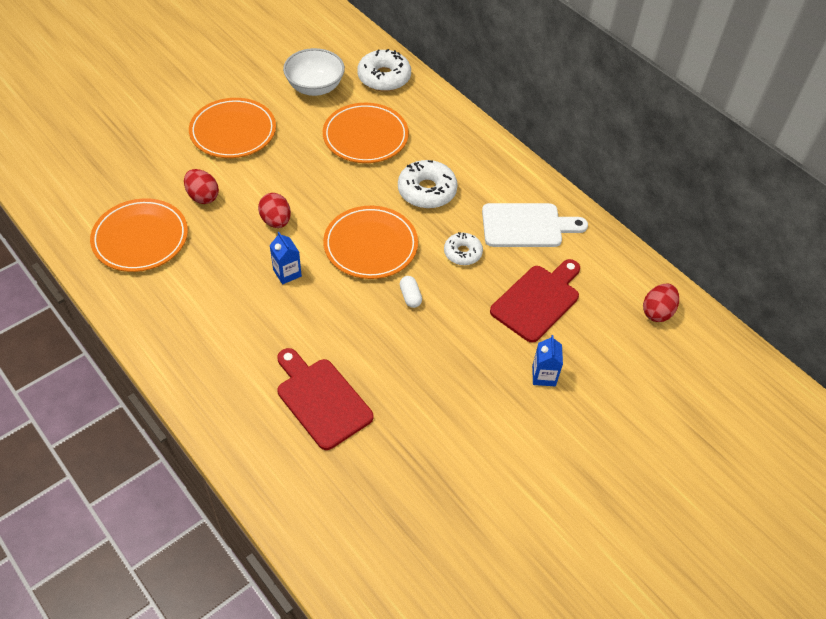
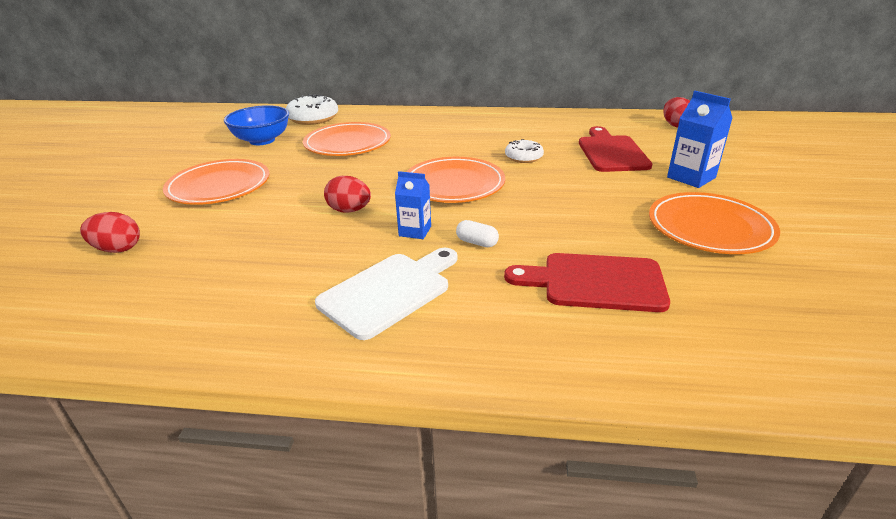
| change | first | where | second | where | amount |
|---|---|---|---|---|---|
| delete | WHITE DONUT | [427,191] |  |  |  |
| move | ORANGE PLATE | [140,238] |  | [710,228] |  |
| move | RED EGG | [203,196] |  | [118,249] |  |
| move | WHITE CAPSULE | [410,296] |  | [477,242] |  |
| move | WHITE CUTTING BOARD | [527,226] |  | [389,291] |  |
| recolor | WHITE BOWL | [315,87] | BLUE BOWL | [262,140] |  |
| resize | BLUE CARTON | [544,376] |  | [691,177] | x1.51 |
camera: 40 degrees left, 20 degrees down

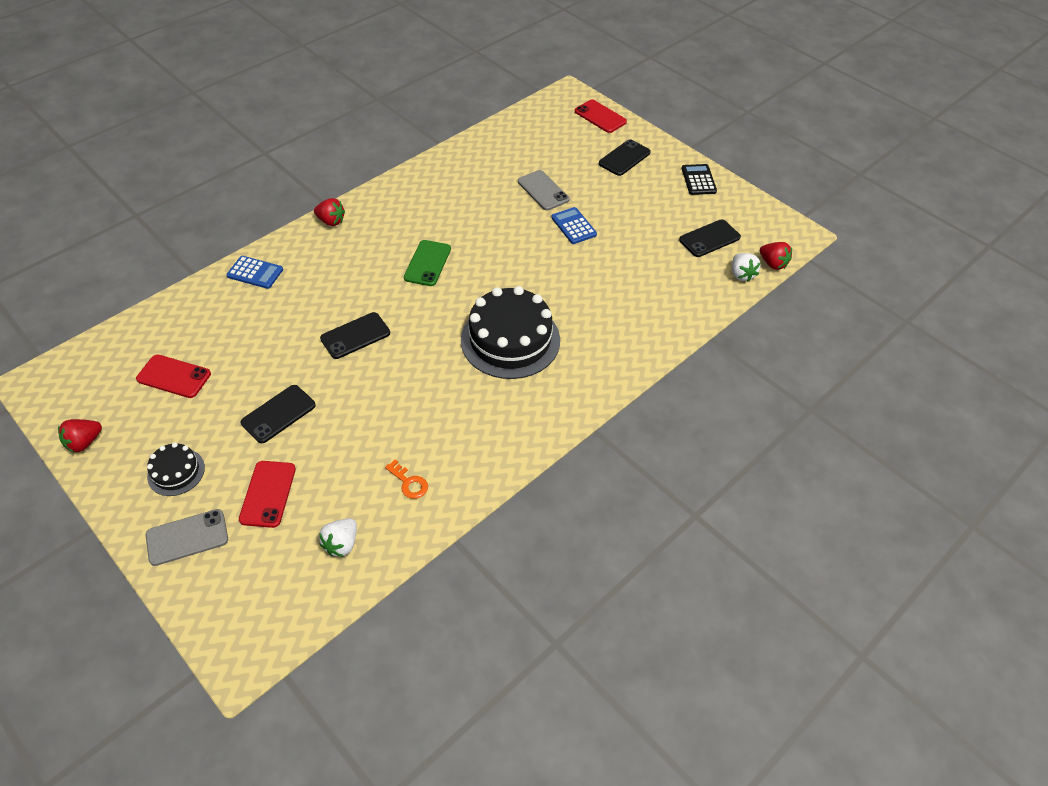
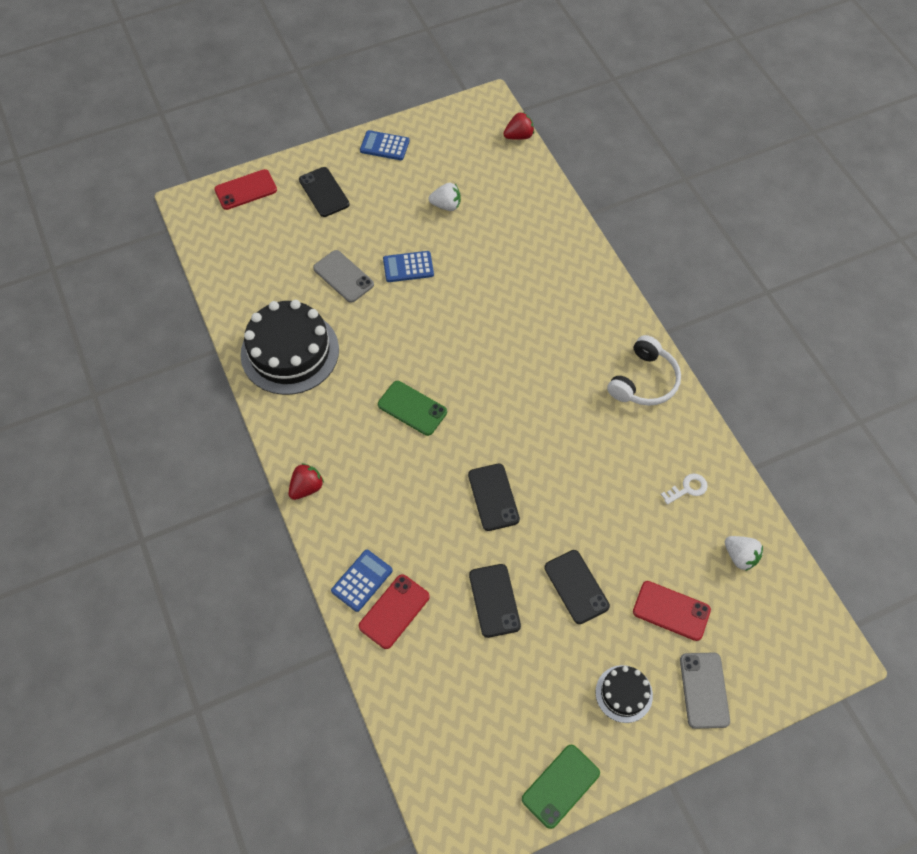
| change | first | where | second | where | amount |
|---|---|---|---|---|---|
| insert |  |  | WHITE HEADPHONES | [644,381] |  |
| move | RED PHONE | [174,376] |  | [394,611] |  |
| move | BLACK CAKE | [510,340] |  | [290,352] |  |
| move | BLACK PHONE | [709,238] |  | [494,600] |  |
| move | WHITE STRAWBERRY | [741,274] |  | [446,205] |  |
| replace | RED STRAWBERRY | [84,442] | GREEN PHONE | [560,786] |  |
| recolor | ORANGE KEY | [409,482] | WHITE KEY | [687,488] |  |
| recolor | BLACK CALCULATOR | [698,180] | BLUE CALCULATOR | [384,146] |  |
| rotate | GREY PHONE | [543,190] |  | [343,276] | 60 degrees clockwise |
camera: 70 degrees left, 10 degrees up

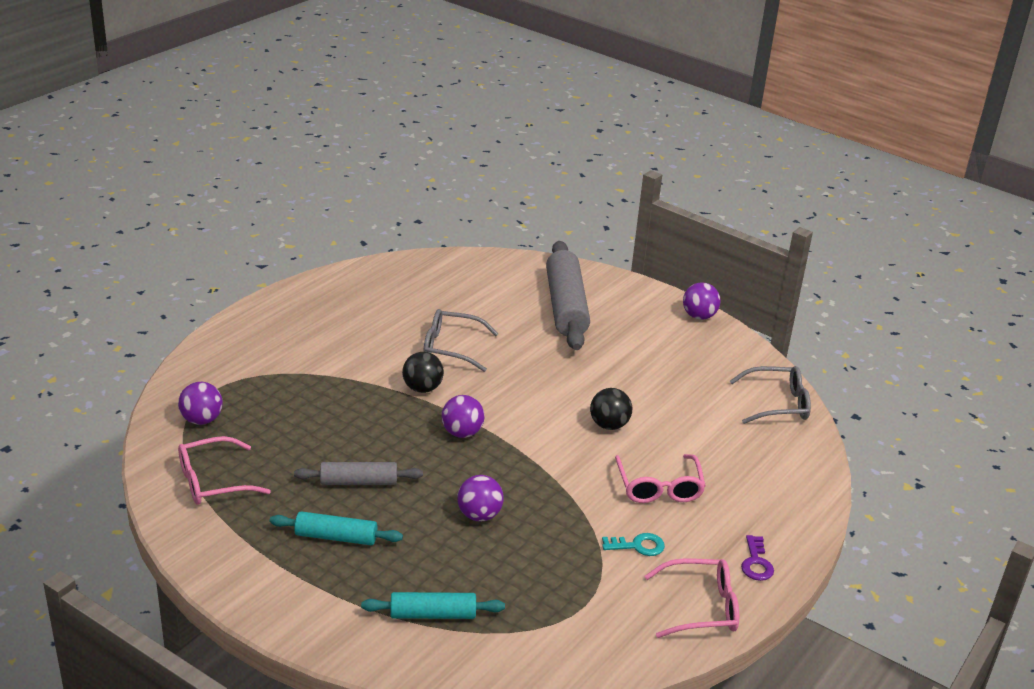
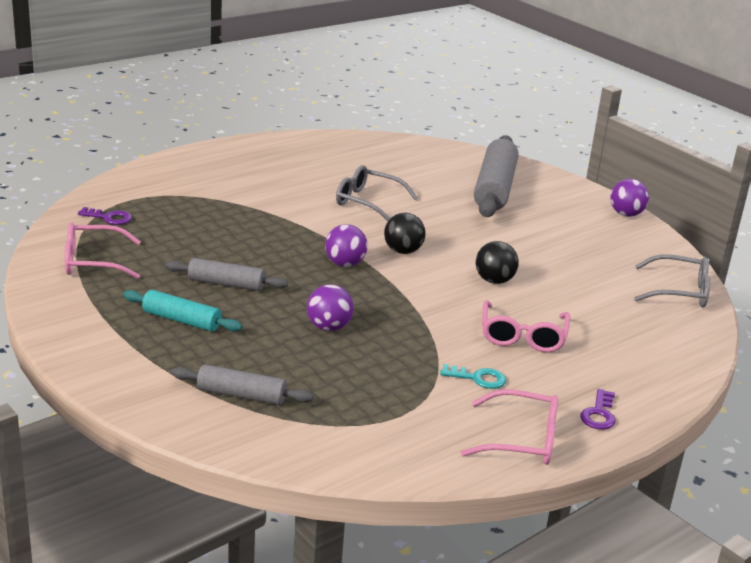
| change | first | where | second | where | amount |
|---|---|---|---|---|---|
| move | BLACK BALL | [422,388] |  | [403,251] |  |
| replace | PURPLE BALL | [202,420] | PURPLE KEY | [109,218] |  |
| recolor | TURQUOISE ROLLING PIN | [433,614] | GREY ROLLING PIN | [241,395] |  |
camera: 15 degrees right, 5 degrees down

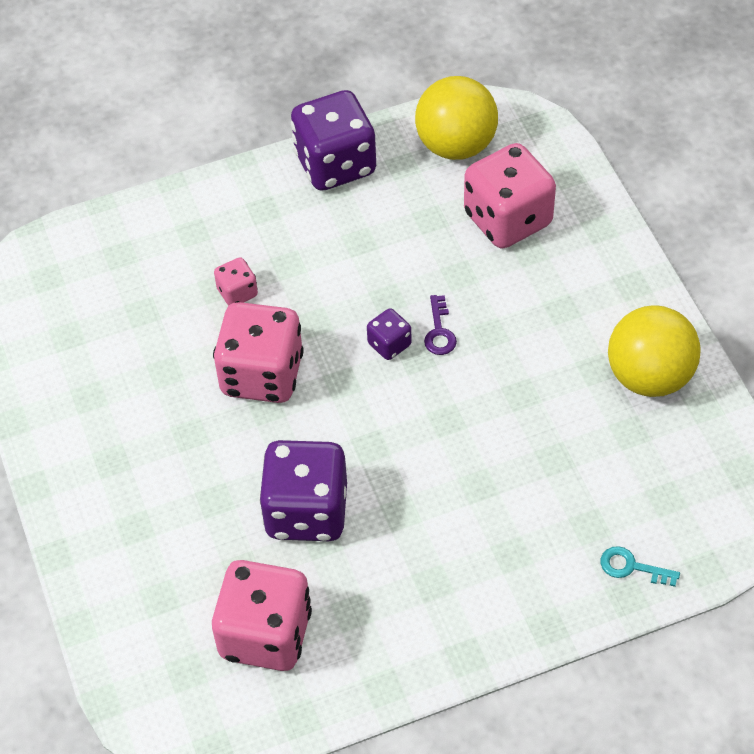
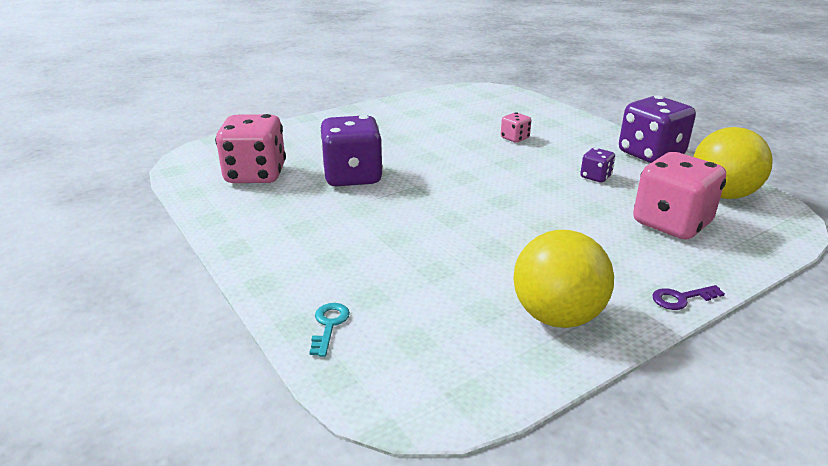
| change | first | where | second | where | amount |
|---|---|---|---|---|---|
| delete | PINK DICE | [262,374] |  |  |  |
| move | PURPLE DICE | [389,344] |  | [595,177] |  |
| move | PURPLE KEY | [439,331] |  | [681,298] |  |
camera: 75 degrees right, 25 degrees down

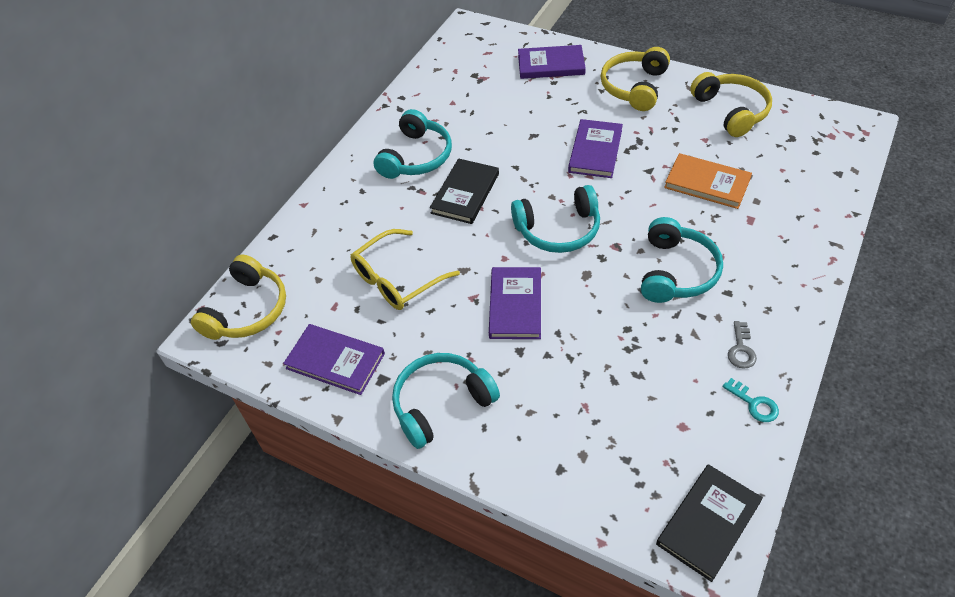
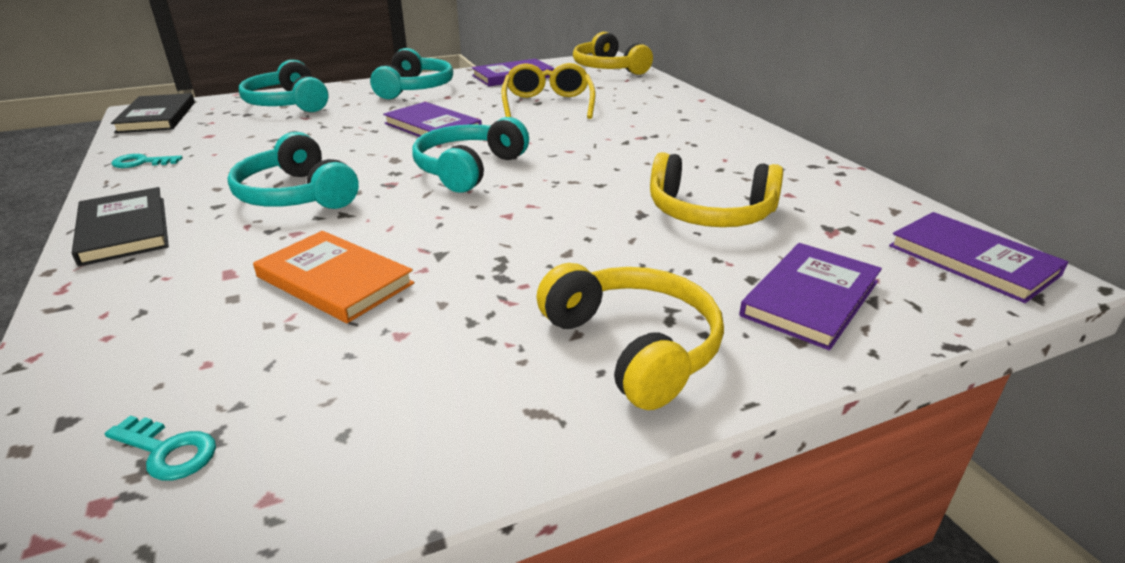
| change | first | where | second | where | amount |
|---|---|---|---|---|---|
| delete | GREY KEY | [741,349] |  |  |  |
| insert |  |  | TURQUOISE KEY | [168,451] |  |
| move | TURQUOISE HEADPHONES | [416,157] |  | [288,103] |  |
| move | BLACK BOOK | [465,193] |  | [124,230] |  |
| move | PURPLE BOOK | [595,151] |  | [972,260] |  |
| move | YELLOW HEADPHONES | [731,111] |  | [709,213] |  |
| rotate | ORANGE BOOK | [707,183] |  | [335,280] | 60 degrees clockwise |
camera: 125 degrees right, 20 degrees down

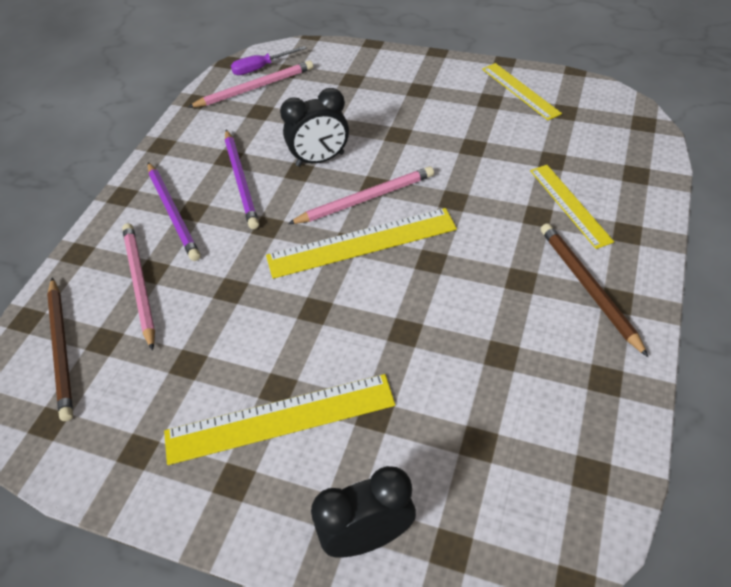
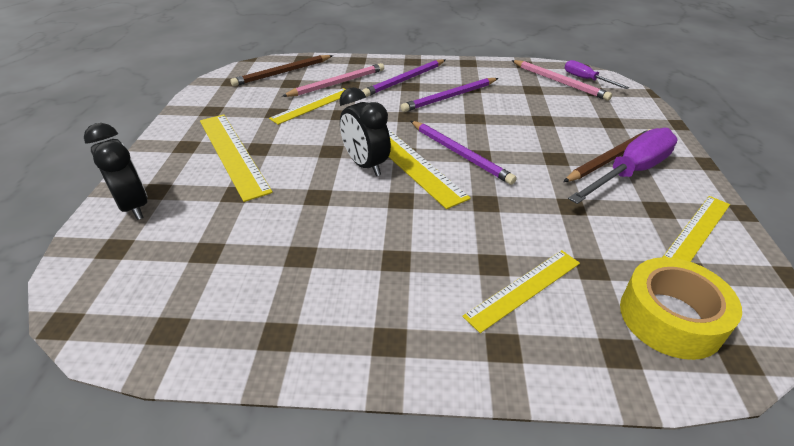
| change | first | where | second | where | amount |
|---|---|---|---|---|---|
| insert |  |  | YELLOW RULER | [312,105] |  |
| insert |  |  | PURPLE SCREWDRIVER | [630,172] |  |
| insert |  |  | YELLOW TAPE | [670,318] |  |
| move | BLACK CLOCK | [320,159] |  | [365,165] |  |
| move | BROWN PENCIL | [588,287] |  | [610,158] |  |
| recolor | PINK PENCIL | [365,199] | PURPLE PENCIL | [460,154] |  |
camera: 70 degrees right, 10 degrees down

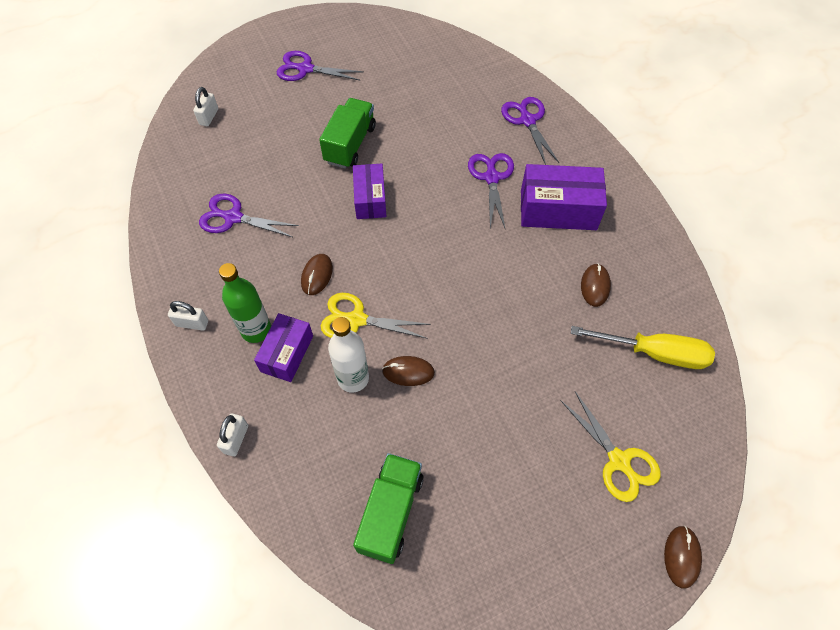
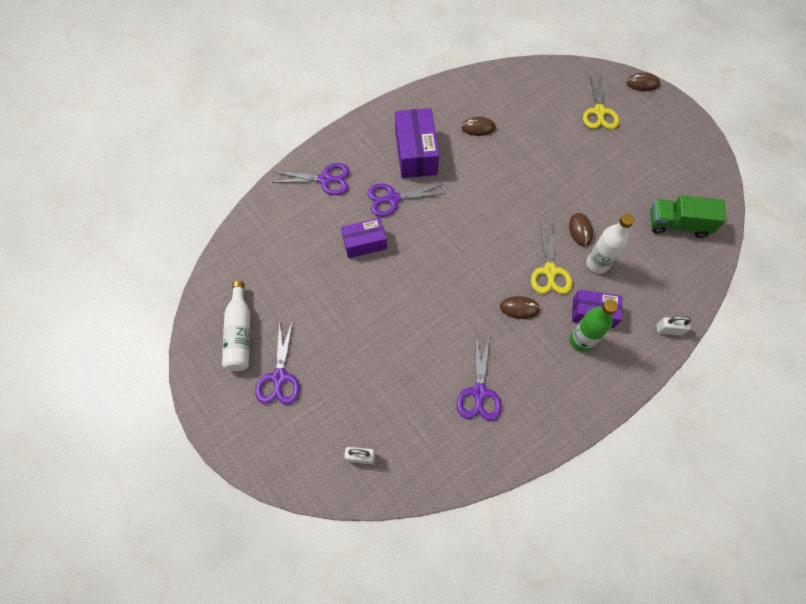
| change | first | where | second | where | amount |
|---|---|---|---|---|---|
| delete | WHITE PADLOCK | [192,323] |  |  |  |
| delete | GREEN TRUCK | [350,144] |  |  |  |
| delete | YELLOW SCREWDRIVER | [654,353] |  |  |  |
| insert |  |  | WHITE BOTTLE | [240,333] |  |
| move | PURPLE BOX | [370,199] |  | [364,243] |  |
| rotate | PURPLE SCISSORS | [527,120] |  | [325,179] | 150 degrees counterclockwise |
| rotate | YELLOW SCISSORS | [618,461] |  | [599,112] | 135 degrees clockwise |
camera: 100 degrees left, 5 degrees up

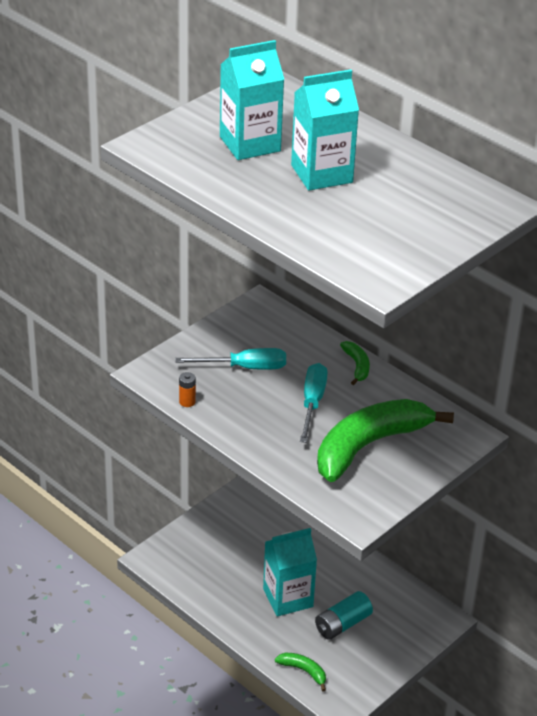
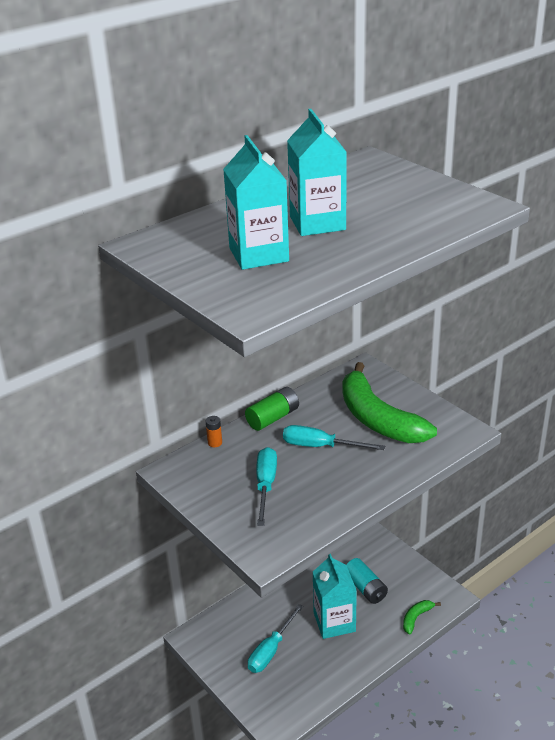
| change | first | where | second | where | amount |
|---|---|---|---|---|---|
| insert |  |  | TURQUOISE SCREWDRIVER | [271,650] |  |
| move | ORANGE BATTERY | [187,402] |  | [215,443] |  |
| replace | GREEN BANANA | [357,366] | GREEN BATTERY | [273,418] |  |
camera: 80 degrees left, 5 degrees down

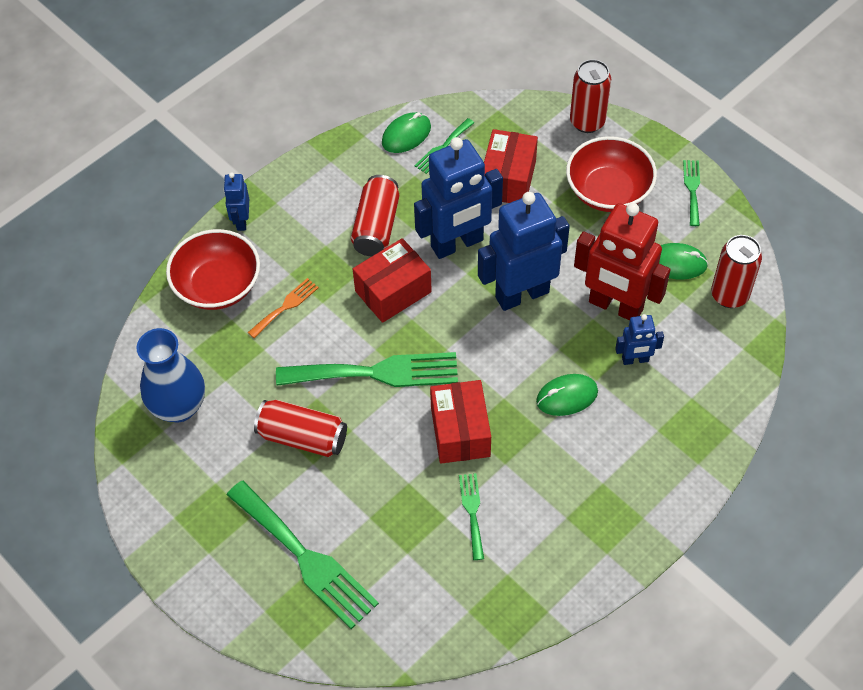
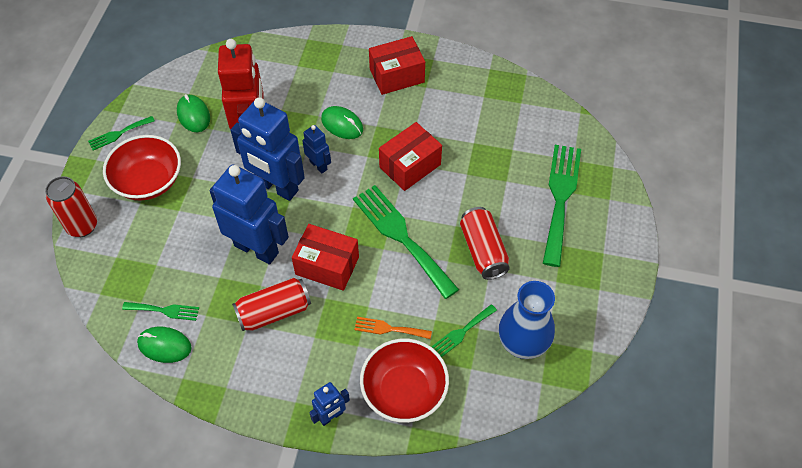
| change | first | where | second | where | amount |
|---|---|---|---|---|---|
| delete | RED CAN | [729,295] |  |  |  |
| move | GREEN FORK | [472,512] |  | [462,332] |  |
| move | RED BOX | [508,179] |  | [397,76] |  |
| move | BLUE ROBOT | [635,360] |  | [318,165] |  |
camera: 125 degrees left, 0 degrees up

